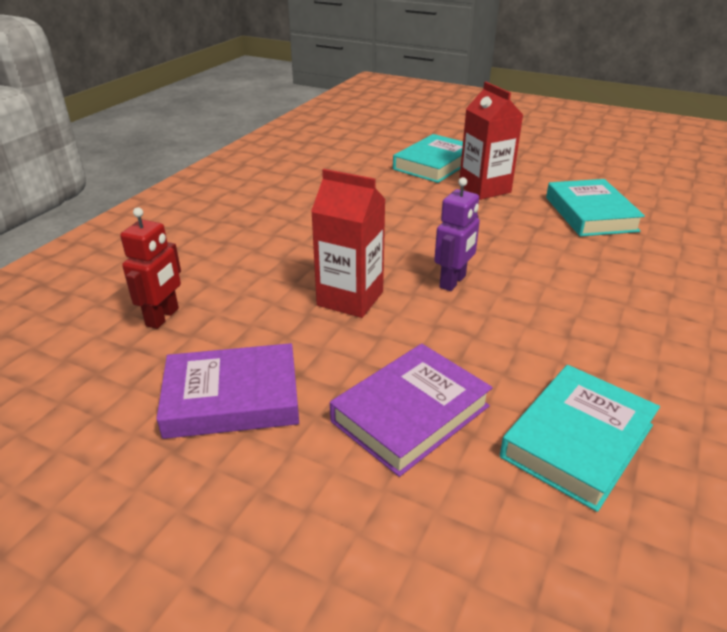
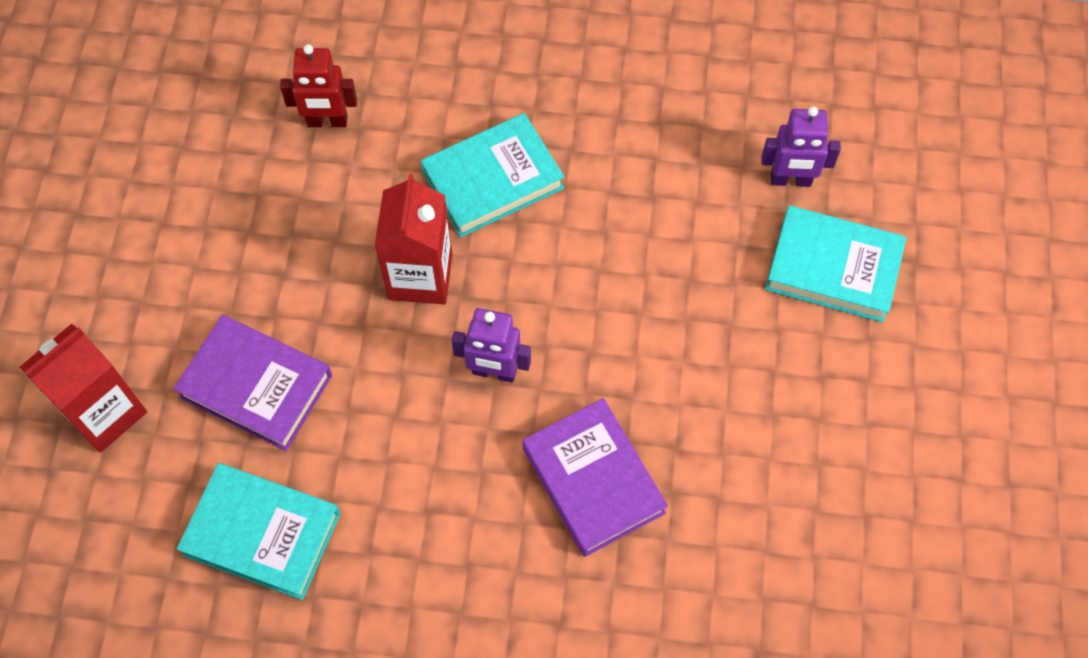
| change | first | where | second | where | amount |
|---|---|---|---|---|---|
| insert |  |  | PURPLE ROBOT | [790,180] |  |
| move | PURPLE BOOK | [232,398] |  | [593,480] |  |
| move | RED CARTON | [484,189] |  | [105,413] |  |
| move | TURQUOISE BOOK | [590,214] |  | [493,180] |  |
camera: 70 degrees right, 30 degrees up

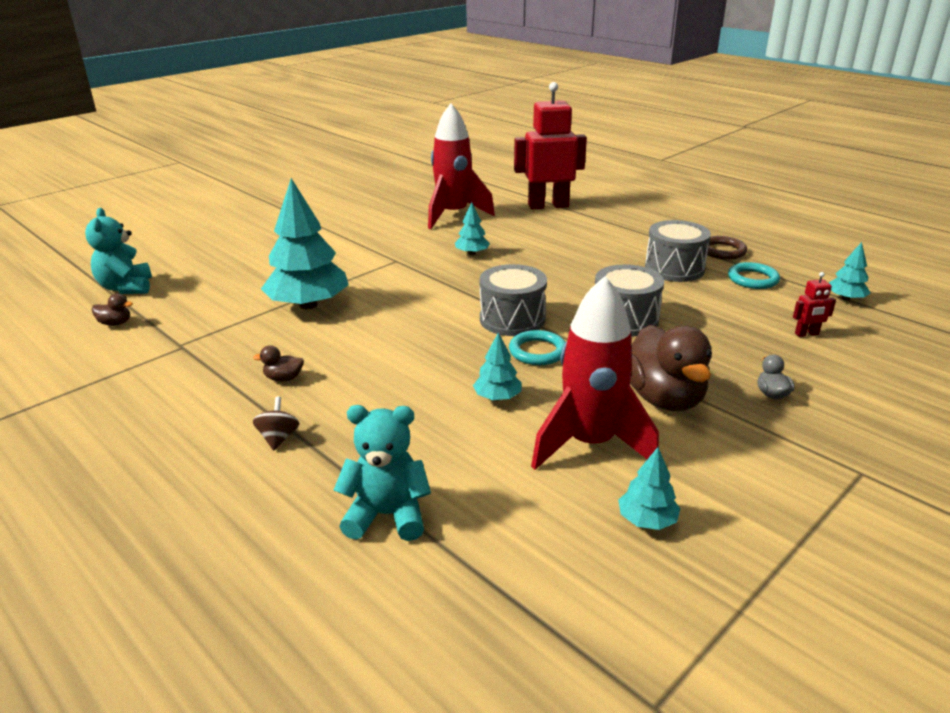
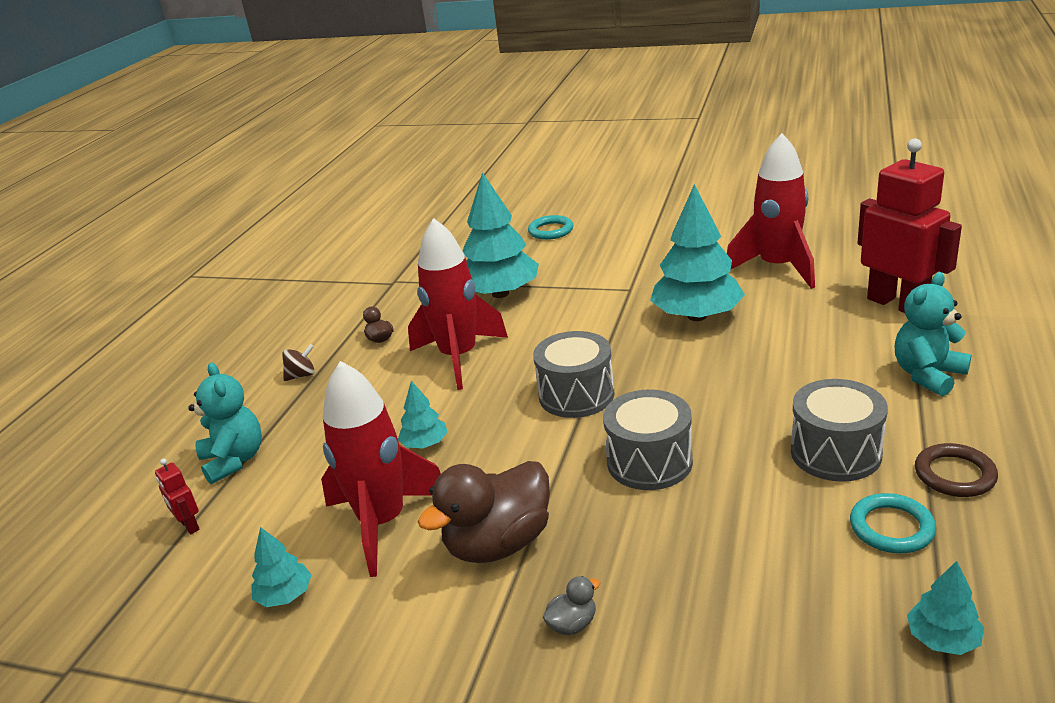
| change | first | where | second | where | amount |
|---|---|---|---|---|---|
| delete | BROWN DUCK | [115,323] |  |  |  |
| insert |  |  | RED ROCKET | [459,358] |  |
| move | TURQUOISE TEDDY BEAR | [126,288] |  | [927,375] |  |
| move | TURQUOISE RING | [537,351] |  | [551,231] |  |
| move | RED ROBOT | [806,334] |  | [189,526] |  |
| resize | TURQUOISE TREE | [472,253] |  | [697,316] | x2.13 |
camera: 65 degrees right, 0 degrees up

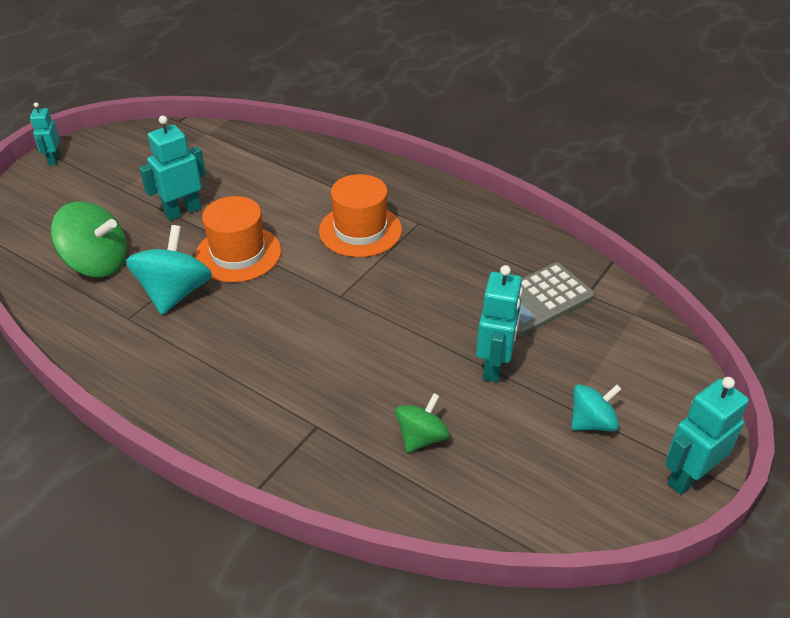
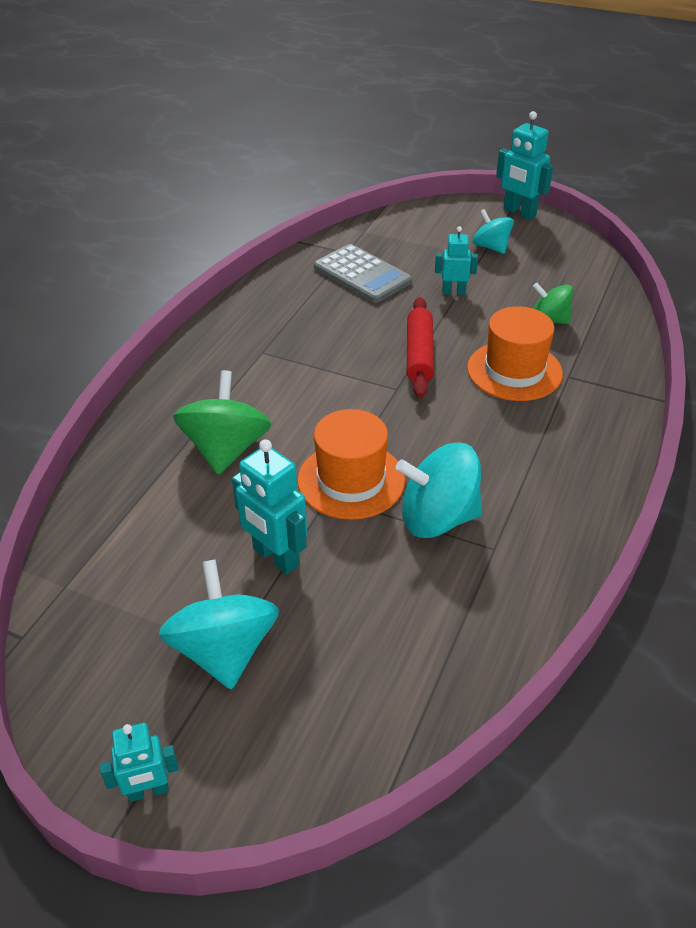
| change | first | where | second | where | amount |
|---|---|---|---|---|---|
| insert |  |  | TURQUOISE SPINNING TOP | [224,650] |  |
| insert |  |  | RED ROLLING PIN | [419,355] |  |
| move | GREEN SPINNING TOP | [97,263] |  | [226,449] |  |
| move | ORANGE HAT | [360,230] |  | [514,371] |  |
| resize | TURQUOISE ROBOT | [494,366] |  | [453,291] | x0.63 |
camera: 100 degrees left, 0 degrees up

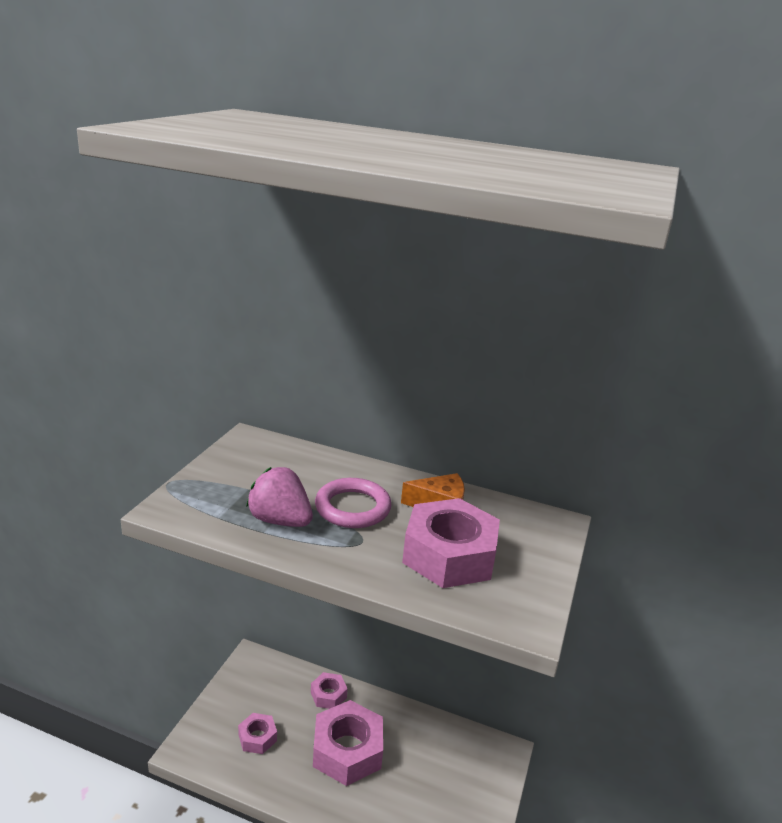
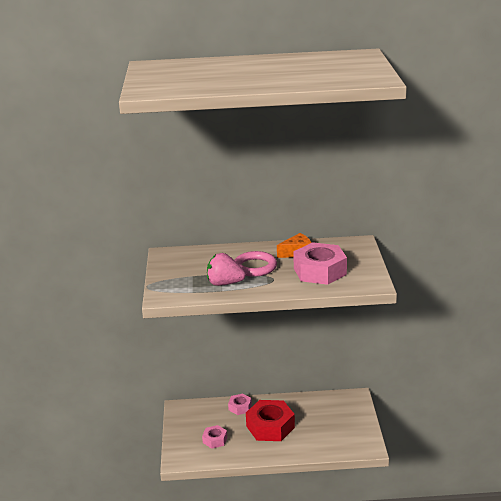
| change | first | where | second | where | amount |
|---|---|---|---|---|---|
| recolor | PINK NUT | [347,750] | RED NUT | [270,427] |  |
camera: 20 degrees left, 0 degrees up

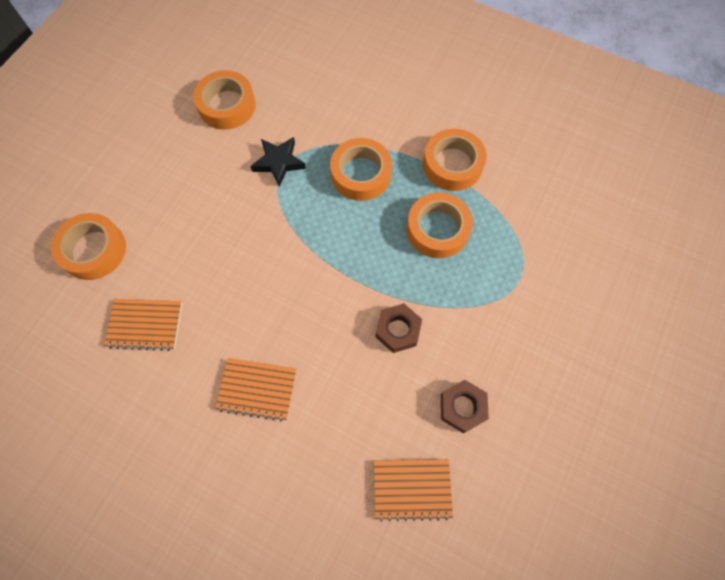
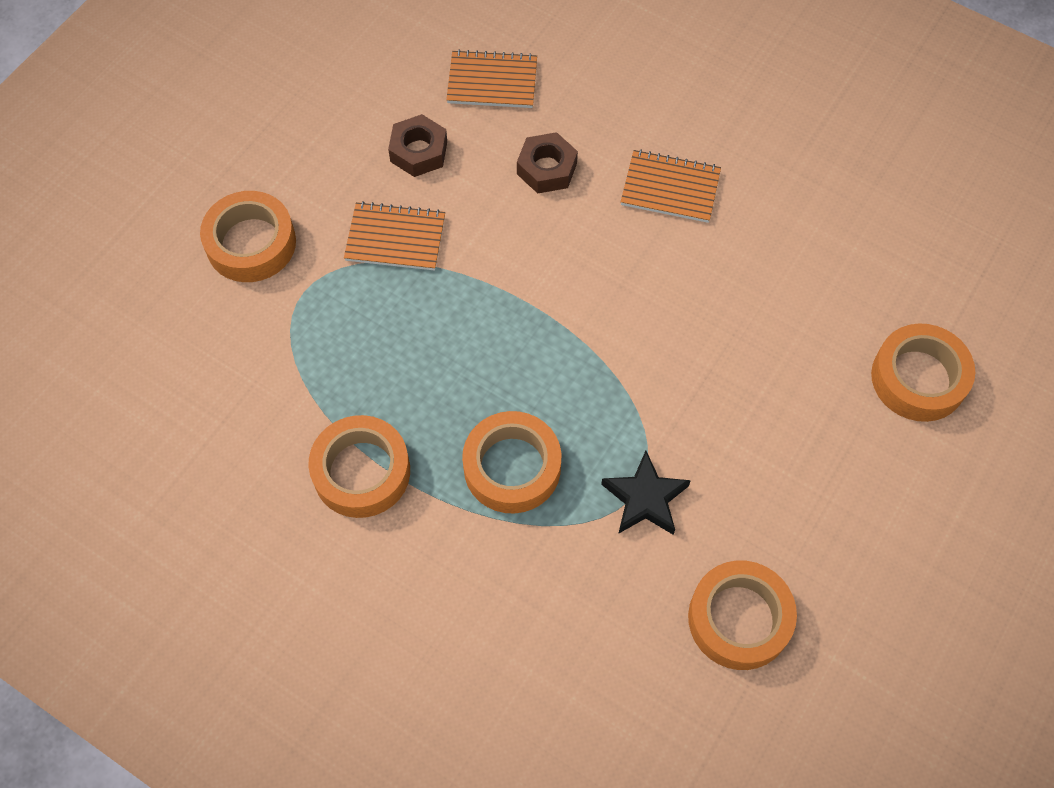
| change | first | where | second | where | amount |
|---|---|---|---|---|---|
| move | ORANGE NOTEBOOK | [145,325] |  | [395,238] |  |
| move | BROWN NUT | [398,330] |  | [546,168] |  |
| move | ORANGE TAPE | [437,229] |  | [251,243] |  |
camera: 175 degrees left, 5 degrees down

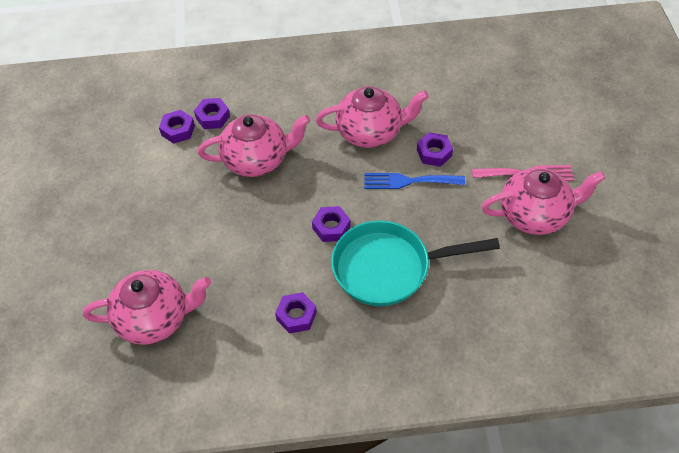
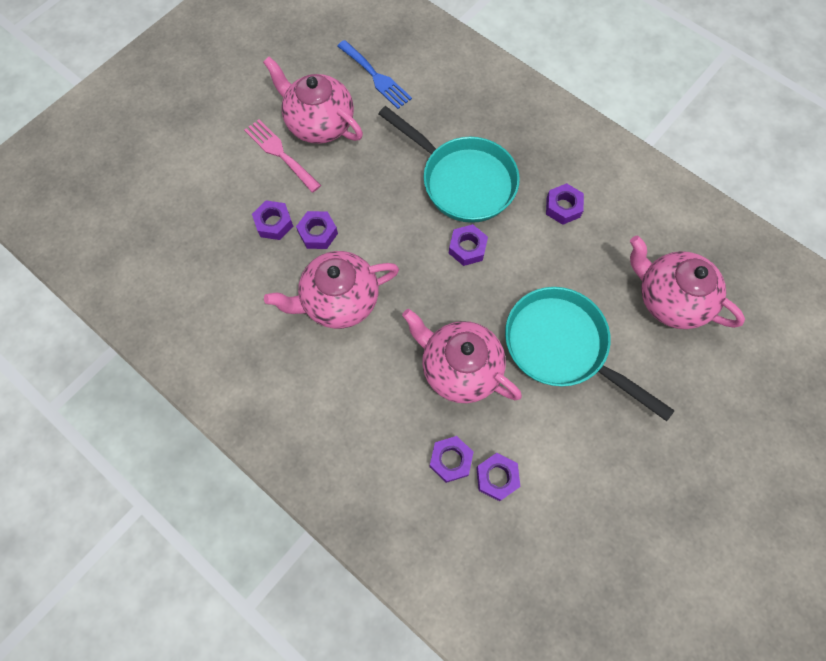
| change | first | where | second | where | amount |
|---|---|---|---|---|---|
| insert |  |  | PURPLE NUT | [274,223] |  |
| insert |  |  | TURQUOISE PAN | [562,347] |  |
| move | BLUE FORK | [408,181] |  | [376,77] |  |
| rotate | PINK TEAPOT | [370,132] |  | [339,301] | 60 degrees counterclockwise |
camera: 135 degrees left, 15 degrees up

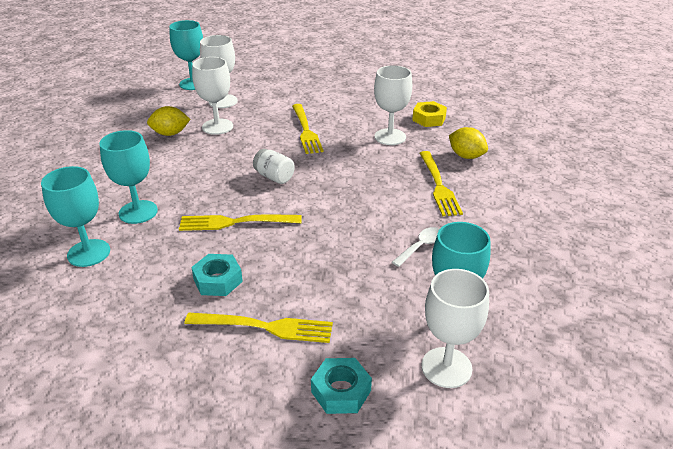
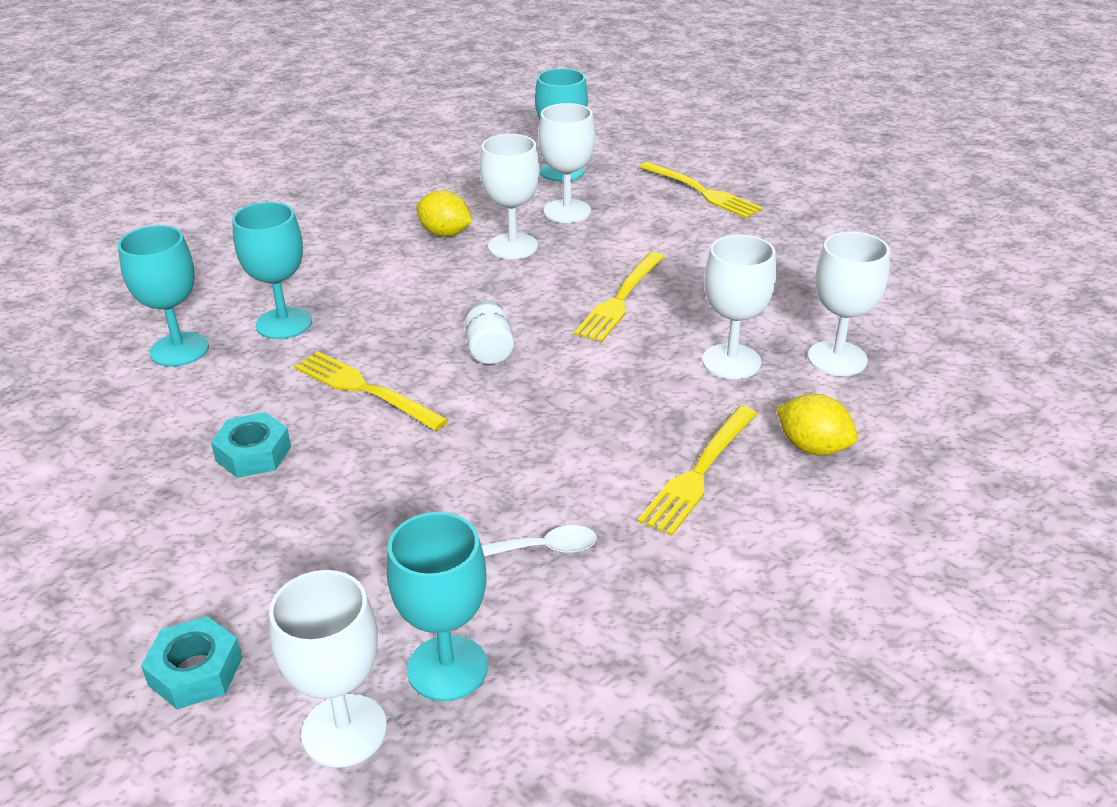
| change | first | where | second | where | amount |
|---|---|---|---|---|---|
| move | YELLOW FORK | [265,327] |  | [702,192] |  |
| replace | YELLOW NUT | [429,119] | WHITE GOBLET | [837,358] |  |
| rotate | YELLOW LEMON | [466,156] |  | [812,447] | 45 degrees counterclockwise |
camera: 40 degrees right, 0 degrees up

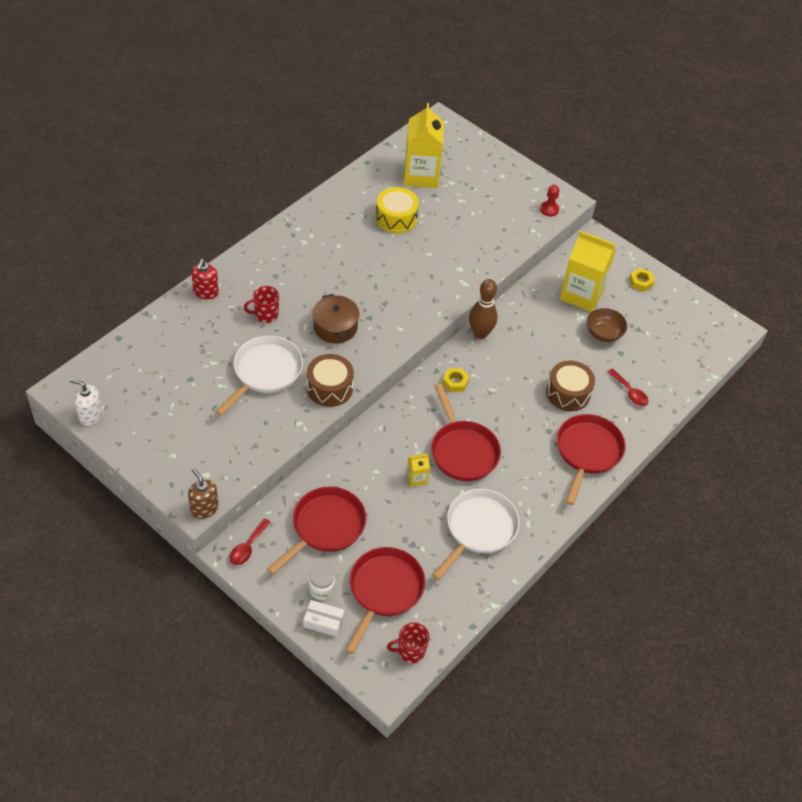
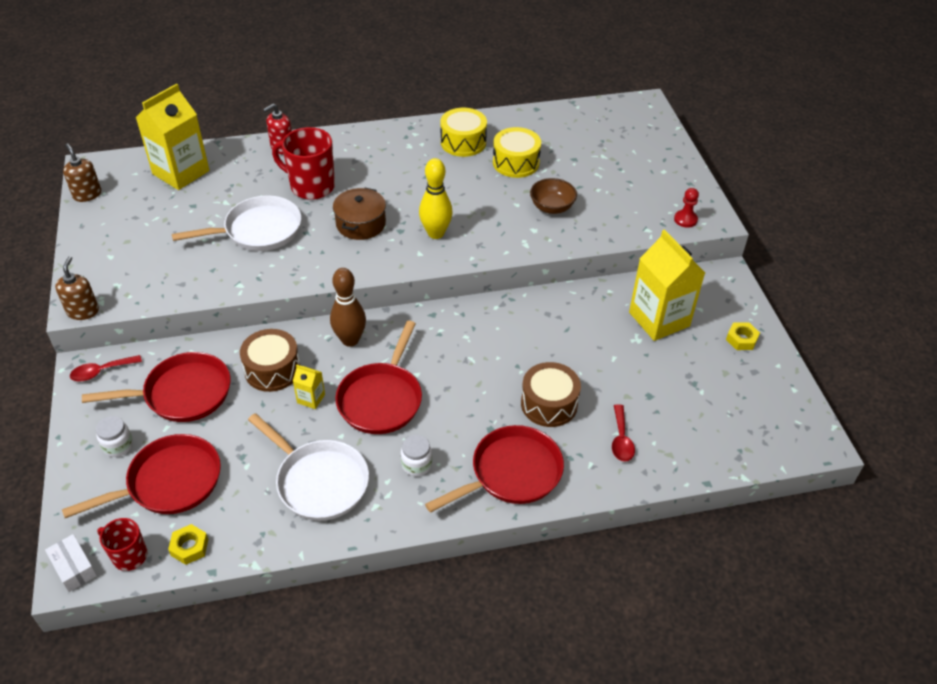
| change | first | where | second | where | amount |
|---|---|---|---|---|---|
| insert |  |  | WHITE JAR | [416,464] |  |
| insert |  |  | YELLOW BOWLING PIN | [436,233] |  |
| insert |  |  | YELLOW DRUM | [463,142] |  |
| move | WHITE BOX | [323,622] |  | [74,567] |  |
| move | BROWN DRUM | [329,388] |  | [272,370] |  |
| move | YELLOW CARTON | [421,175] |  | [181,172] |  |
| move | YELLOW NUT | [455,382] |  | [189,547] |  |
| move | BROWN BOWLING PIN | [480,333] |  | [350,340] |  |
| move | BROWN BOWL | [603,334] |  | [552,207] |  |
| recolor | WHITE SOAP DISPENSER | [90,415] | BROWN SOAP DISPENSER | [87,194] |  |
| rotate | WHITE PAN | [478,529] |  | [318,481] | 60 degrees clockwise |
| resize | RED MUG | [265,315] |  | [311,186] | x1.73 |
camera: 40 degrees right, 5 degrees down

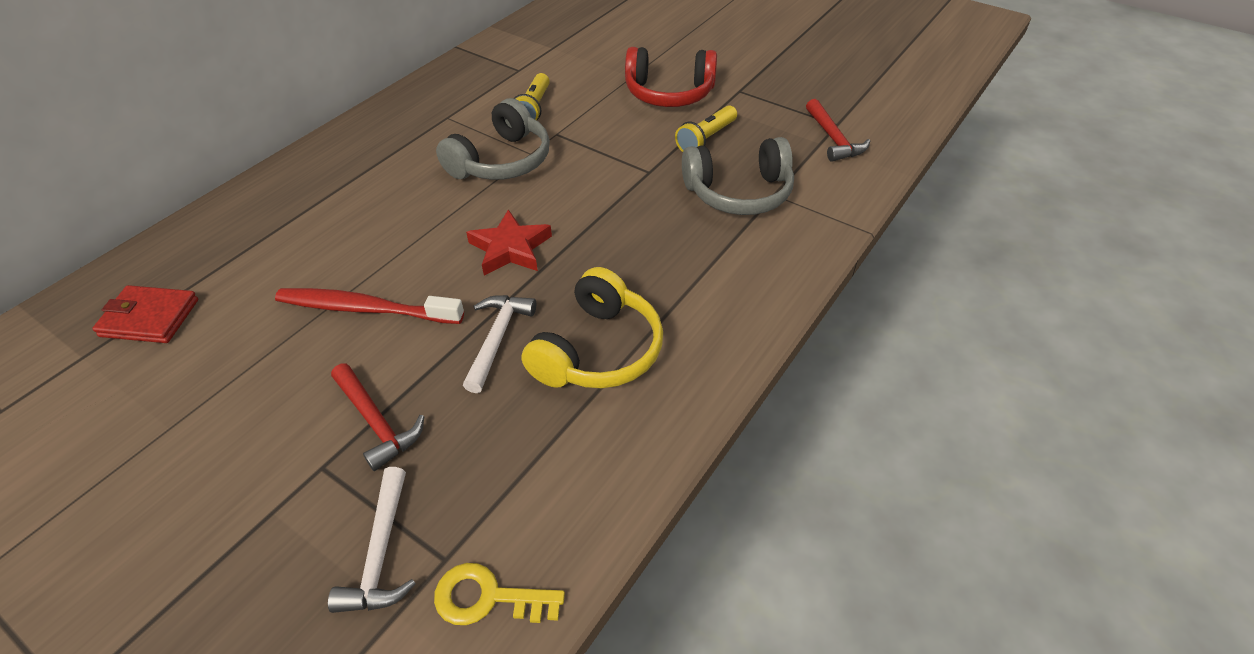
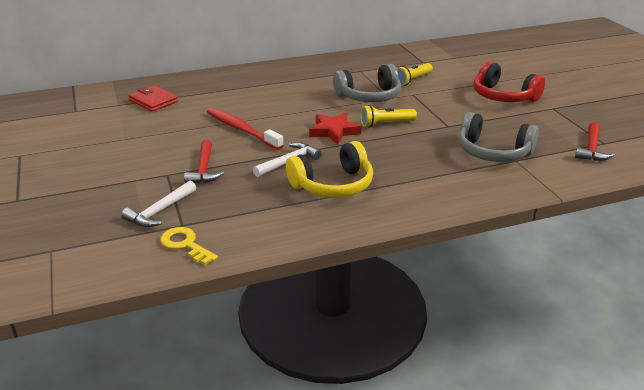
| change | first | where | second | where | amount |
|---|---|---|---|---|---|
| move | YELLOW FLASHLIGHT | [706,139] |  | [386,124] |  |
camera: 35 degrees right, 15 degrees down

